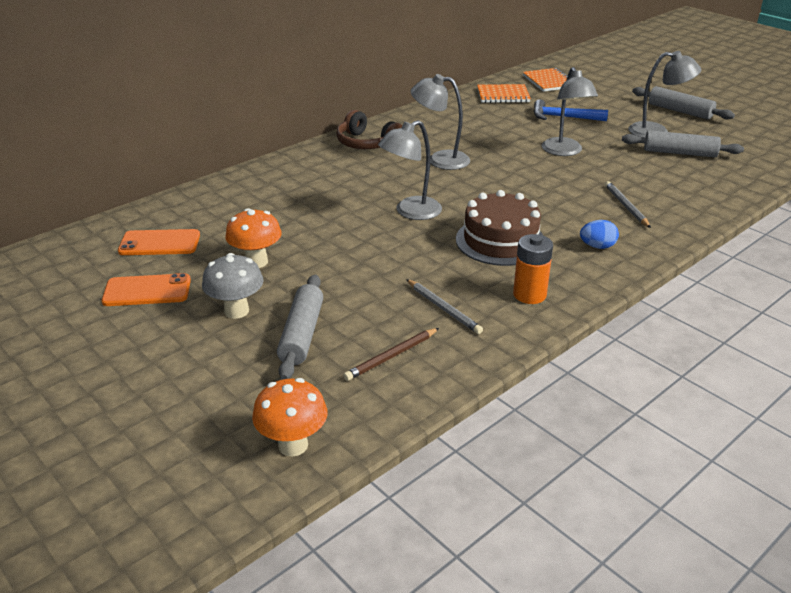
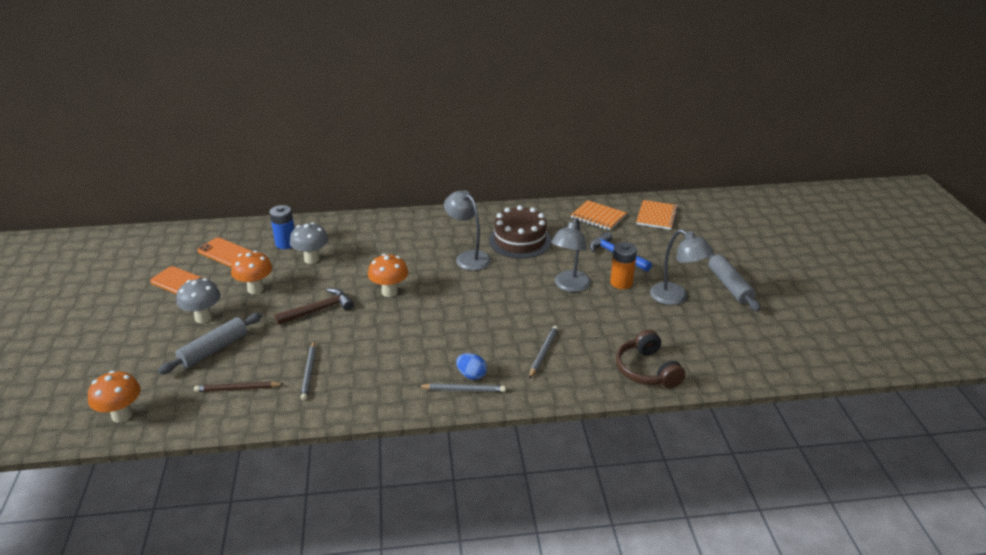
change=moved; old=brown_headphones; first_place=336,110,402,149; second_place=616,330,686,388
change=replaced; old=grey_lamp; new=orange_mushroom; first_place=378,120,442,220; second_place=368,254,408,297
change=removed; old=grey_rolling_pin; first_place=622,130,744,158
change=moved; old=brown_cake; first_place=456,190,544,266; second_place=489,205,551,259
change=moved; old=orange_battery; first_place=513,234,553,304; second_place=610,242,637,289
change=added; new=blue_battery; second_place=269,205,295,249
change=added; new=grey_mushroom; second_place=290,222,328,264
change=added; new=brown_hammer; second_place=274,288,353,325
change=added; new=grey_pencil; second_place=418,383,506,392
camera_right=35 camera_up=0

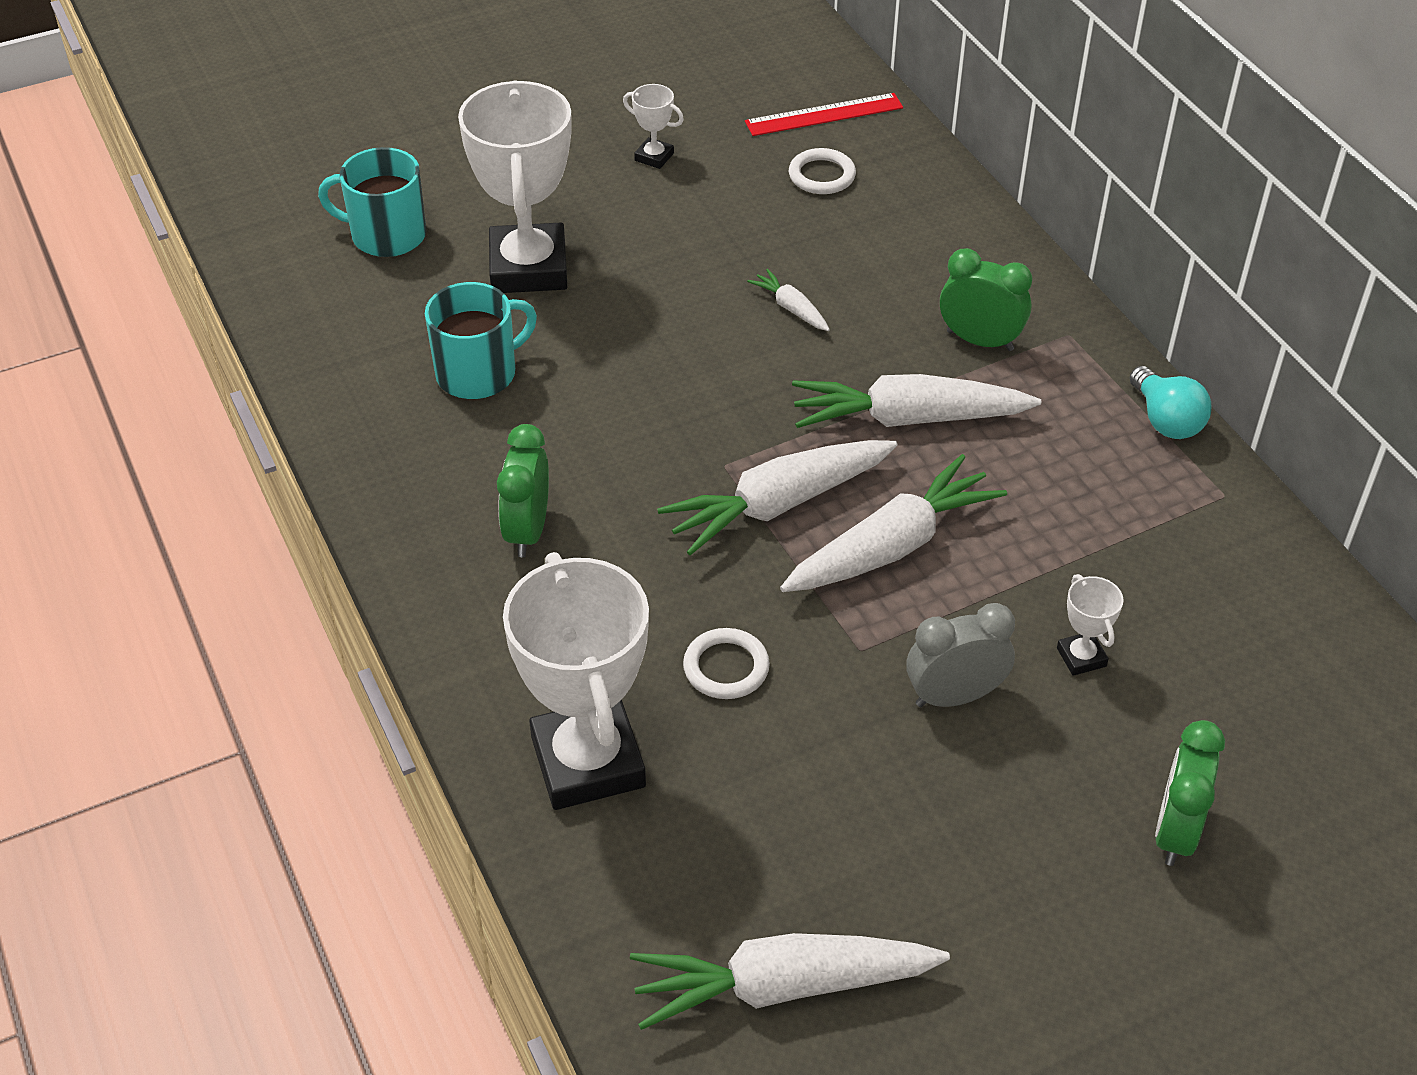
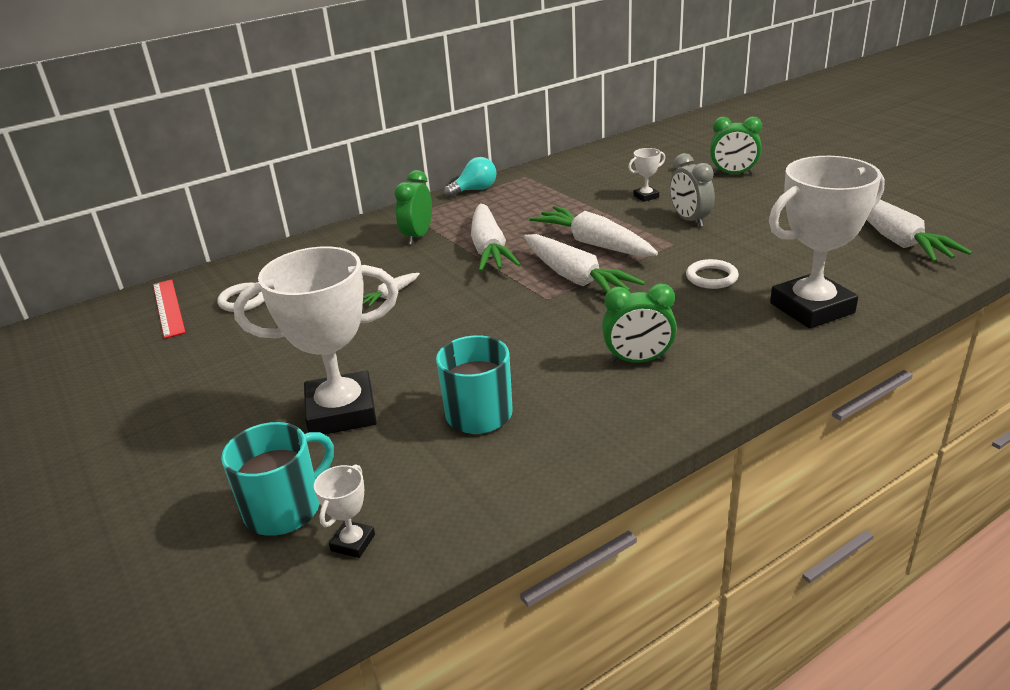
change=moved; old=white_trophy; first_place=623,84,684,169; second_place=314,464,375,558
change=turned; old=turquoise_mug; first_place=318,147,426,257; second_place=221,422,334,536; degrees=-135
camera_right=-95 camera_up=-15

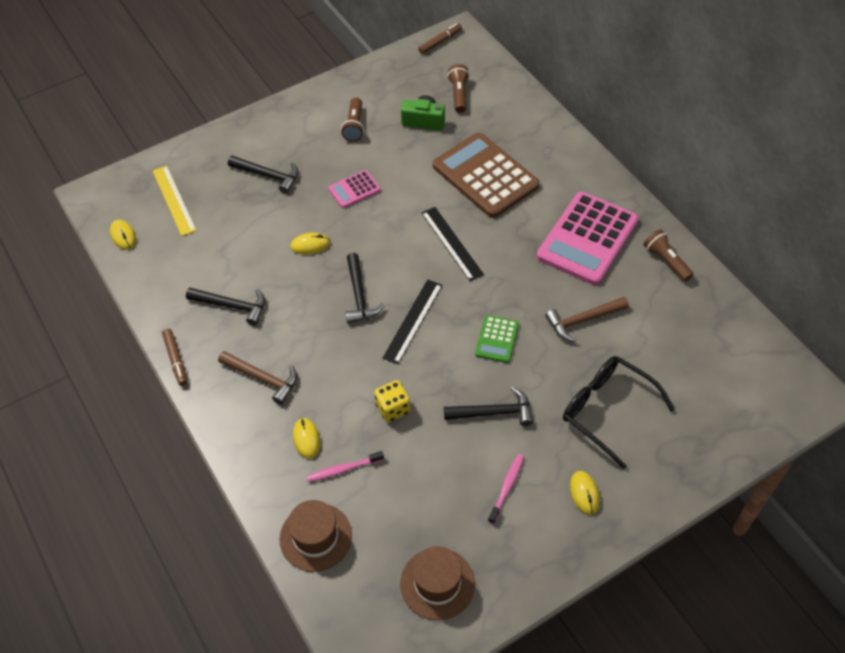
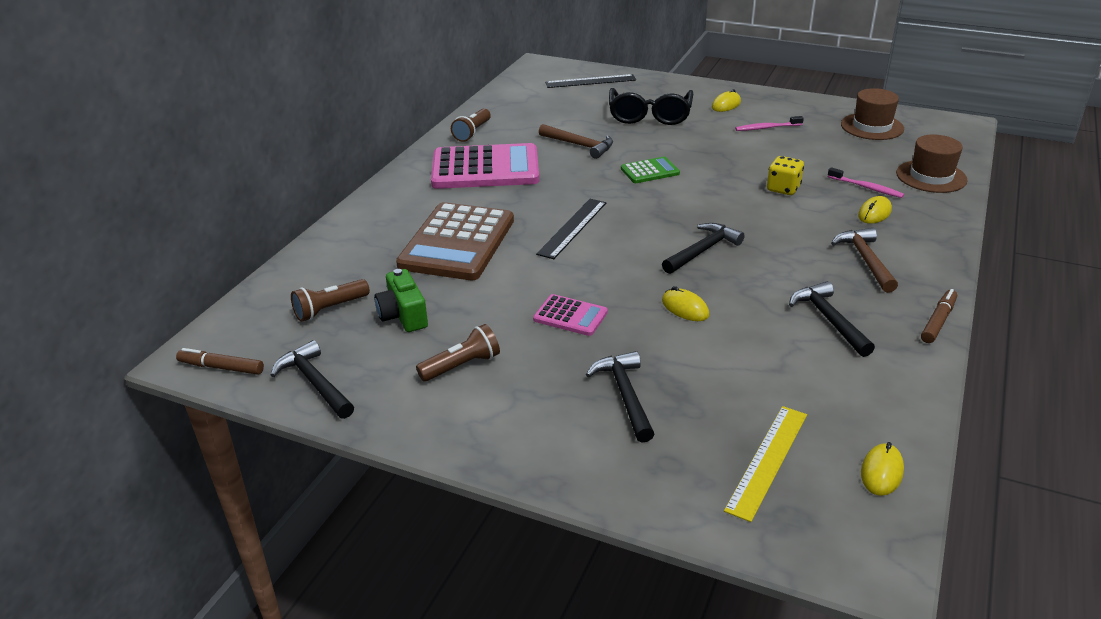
change=moved; old=black_ruler; first_place=383,279,443,364; second_place=545,74,636,88
change=moved; old=black_hammer; first_place=444,387,533,426; second_place=271,340,354,419
camera_right=-125 camera_up=-20

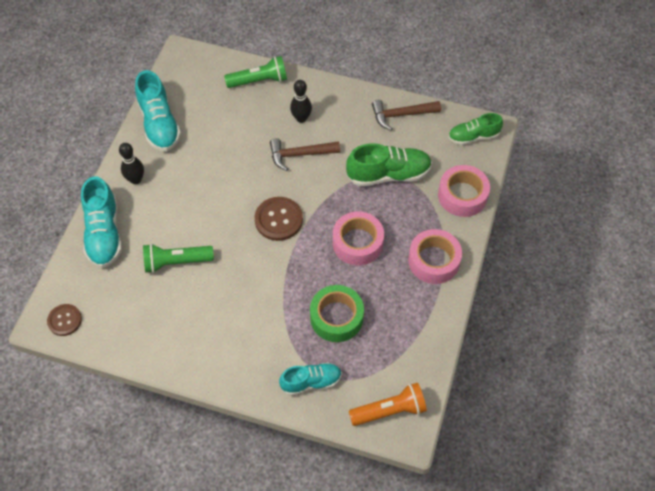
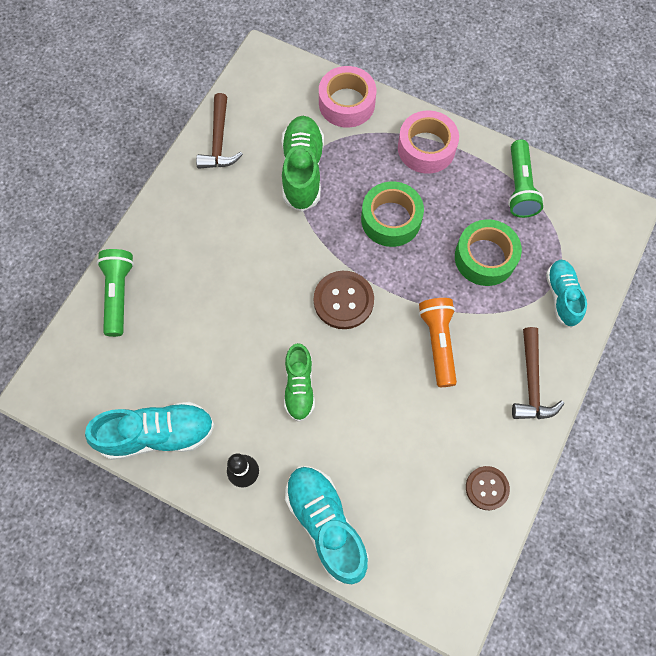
change=removed; old=black_bowling_pin; first_place=290,80,312,123
change=moved; old=green_shoe; first_place=448,113,503,145; second_place=284,343,315,422
change=moved; old=brown_hammer; first_place=270,138,340,171; second_place=512,327,564,419
change=turned; old=turquoise_shoe; first_place=81,176,122,268; second_place=285,466,369,584; degrees=-120
change=recoloured; old=pink_tape; new=green_tape; first_place=333,211,384,265; second_place=361,182,424,247
change=moved; old=green_flashlight; first_place=143,244,214,273; second_place=508,140,544,218
change=moved; old=brown_button; first_place=47,304,82,336; second_place=466,466,510,510
change=moved; old=orange_flashlight; first_place=349,383,427,426; second_place=419,298,457,387
camera_right=-80 camera_up=10

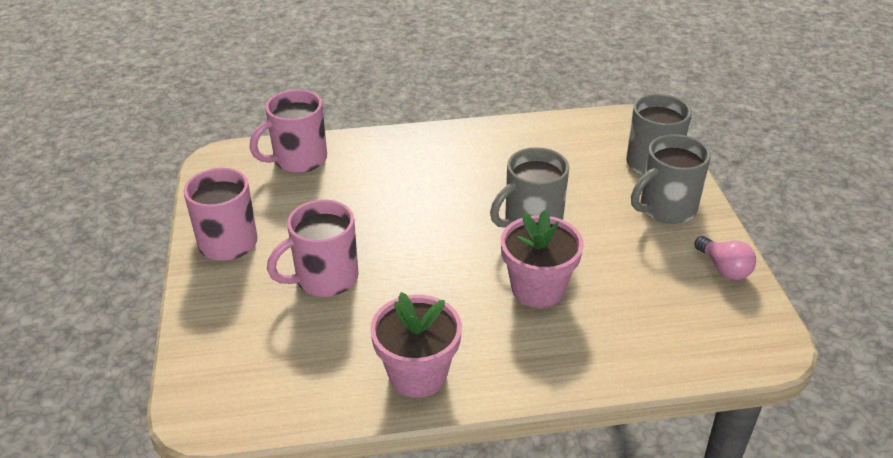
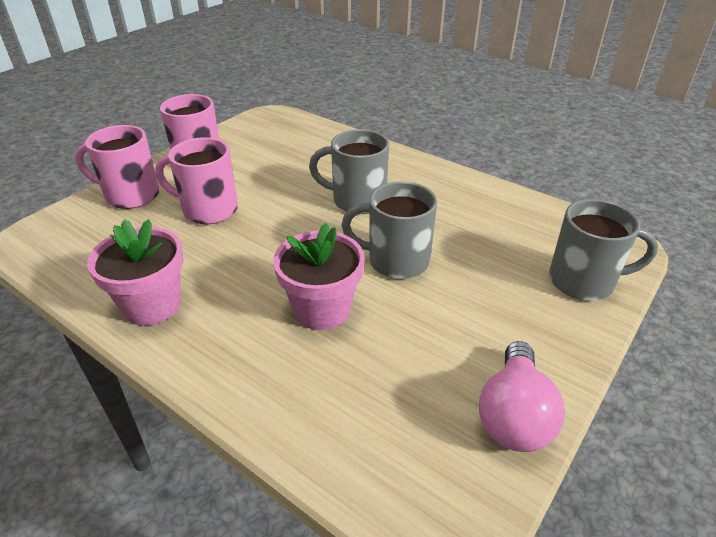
change=moved; old=pink_mug; first_place=250,90,327,173; second_place=75,125,160,209
change=moved; old=grey_mug; first_place=631,134,711,224; second_place=309,129,389,214
change=resized; old=pink_light_bulb; first_place=694,236,756,280; second_place=479,341,565,452; factor=1.5
camera_right=45 camera_up=0

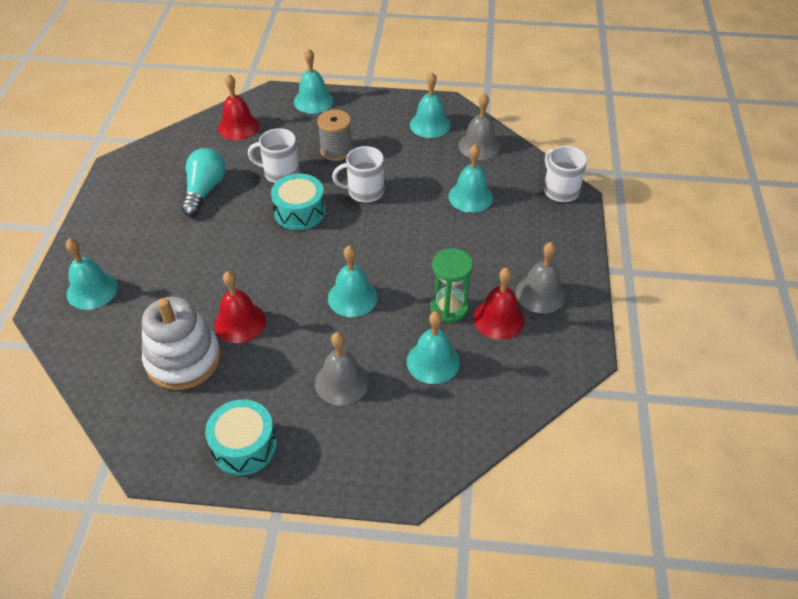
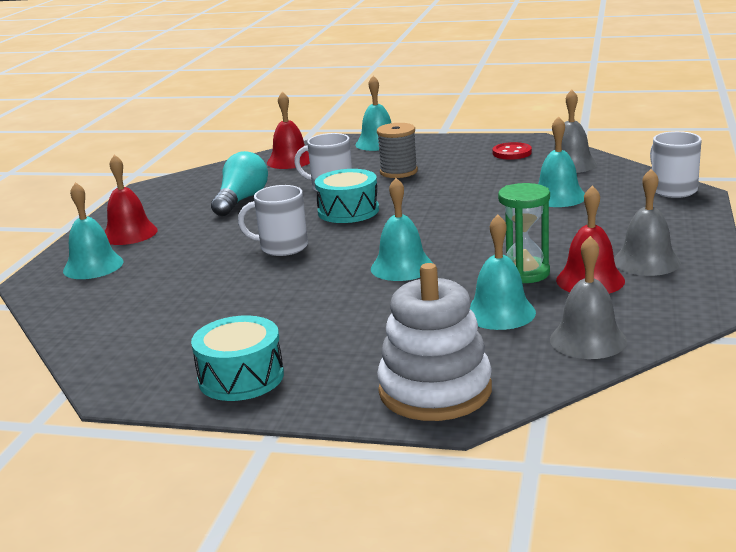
change=replaced; old=turquoise_bell; new=red_button; first_place=410,72,451,138; second_place=492,142,532,160
change=moved; old=white_mug; first_place=332,146,384,203; second_place=238,185,308,256
change=moved; old=red_bell; first_place=214,271,266,343; second_place=105,155,158,245
change=moved; old=white_stacking_toy; first_place=142,297,221,390; second_place=377,263,492,421
change=moved; old=grey_bell; first_place=315,332,369,406; second_place=550,236,627,359
camera_right=10 camera_up=-25

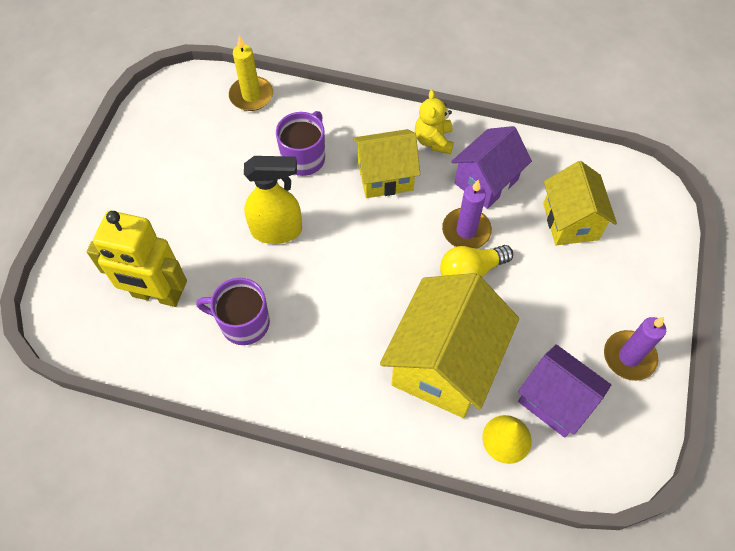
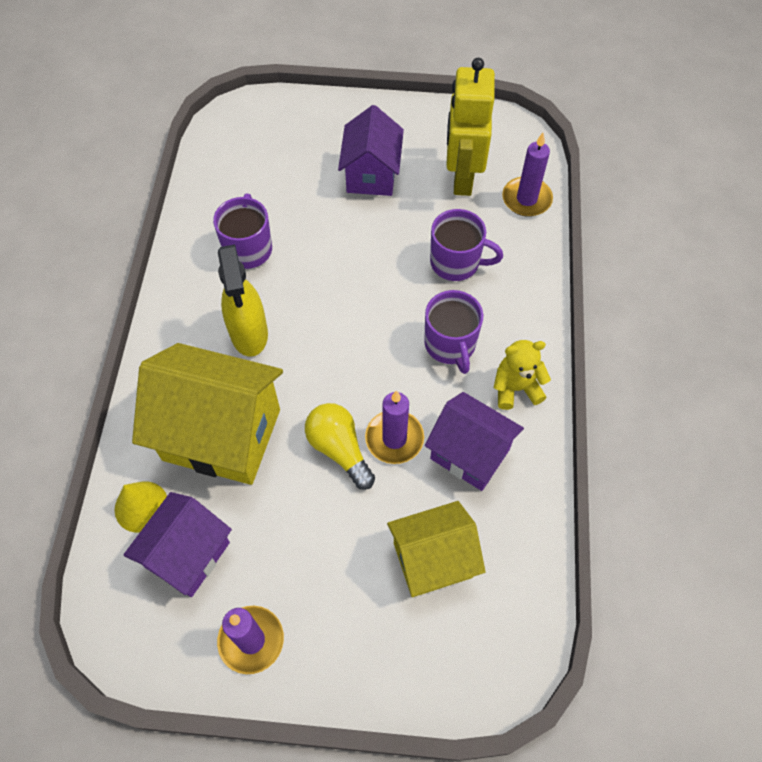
change=recoloured; old=yellow_candle; new=purple_candle; first_place=229,36,273,111; second_place=502,133,553,217
change=replaced; old=yellow_house; new=purple_mug; first_place=353,129,420,198; second_place=424,290,483,374
change=moved; old=yellow_spray_bottle; first_place=244,156,302,244; second_place=218,244,268,357
change=moved; old=yellow_robot; first_place=87,211,187,307; second_place=446,58,495,196
change=added; new=purple_house; second_place=338,105,404,196
camera_right=80 camera_up=0

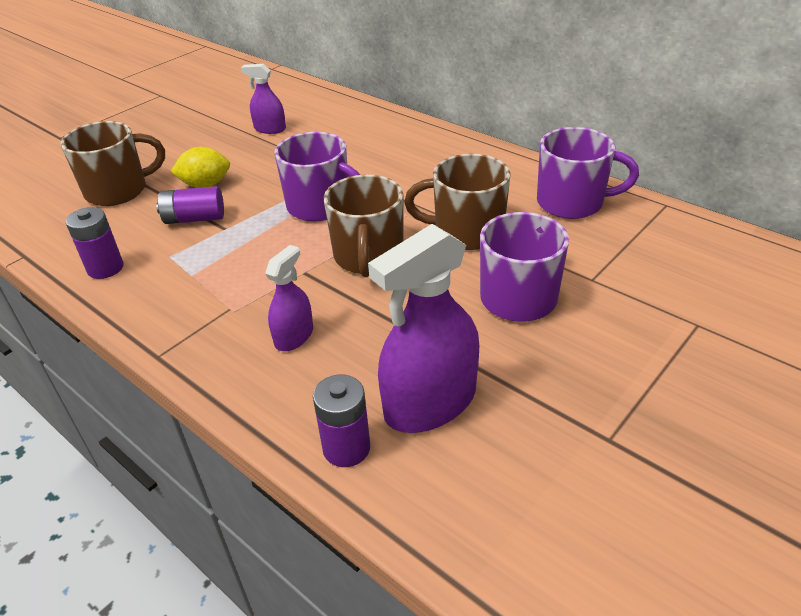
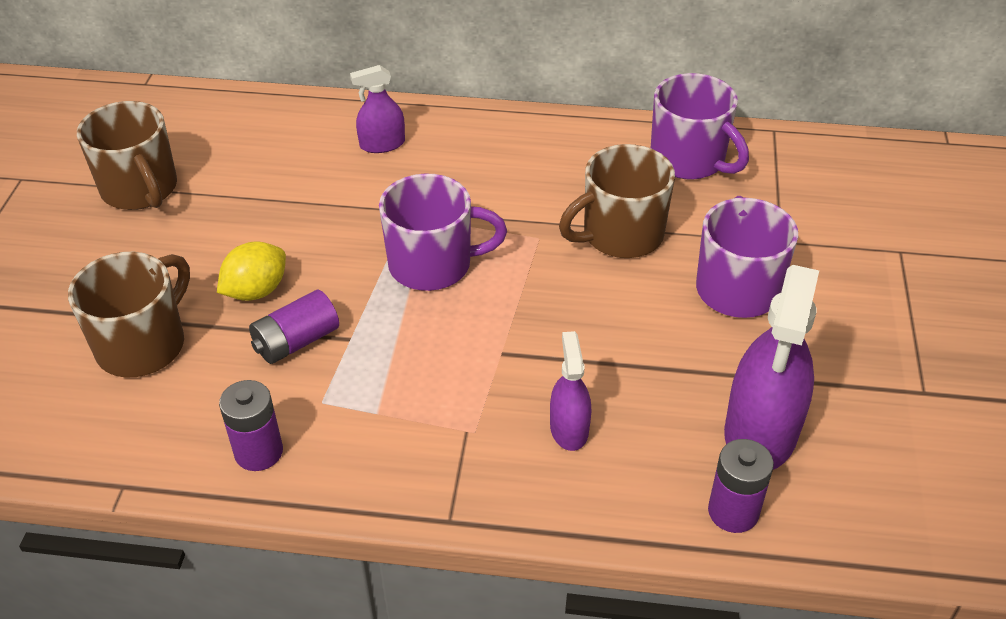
change=moved; old=purple_spray_bottle; first_place=241,64,286,134; second_place=350,65,405,153
change=turned; old=purple_mug; first_place=537,127,639,219; second_place=651,73,749,180; degrees=75
change=moved; old=brown_mug; first_place=324,175,403,277; second_place=77,101,177,210
camera_right=-35 camera_up=5

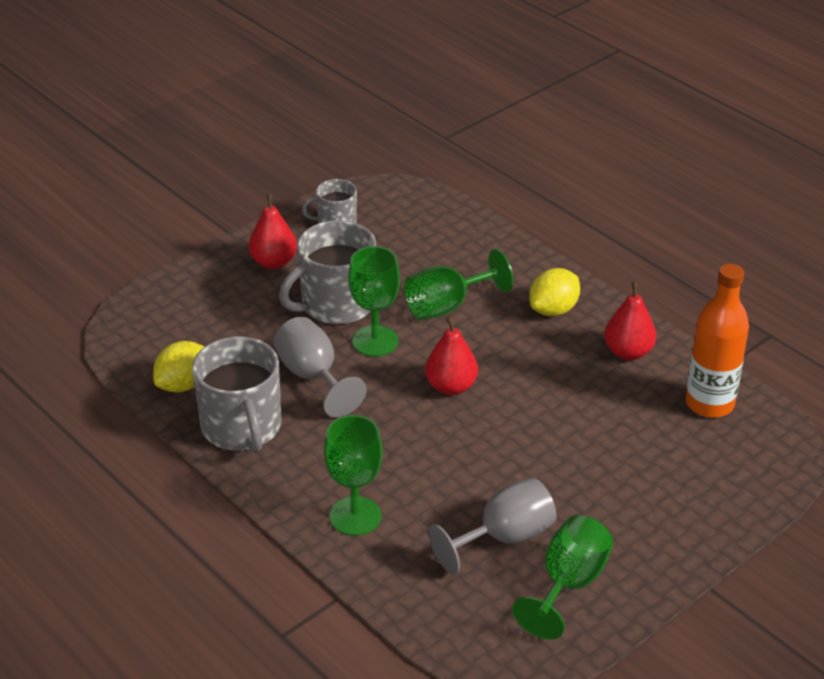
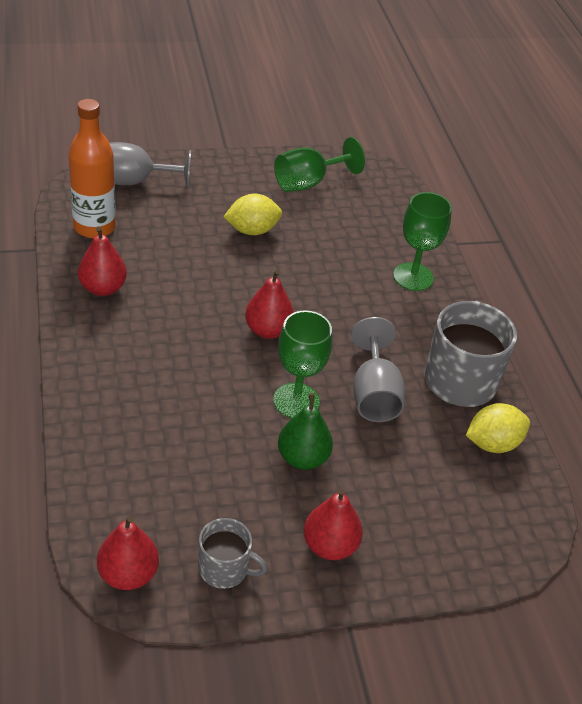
change=replaced; old=grey_mug; new=green_pear; first_place=279,220,376,324; second_place=278,393,333,470
change=removed; old=green_goblet; first_place=404,249,513,320
change=moved; old=yellow_lemon; first_place=529,268,580,316; second_place=224,194,282,235
change=moved; old=grey_goblet; first_place=429,477,557,575; second_place=110,142,191,189
change=added; new=red_pear; second_place=97,516,159,590
camera_right=-155 camera_up=5

